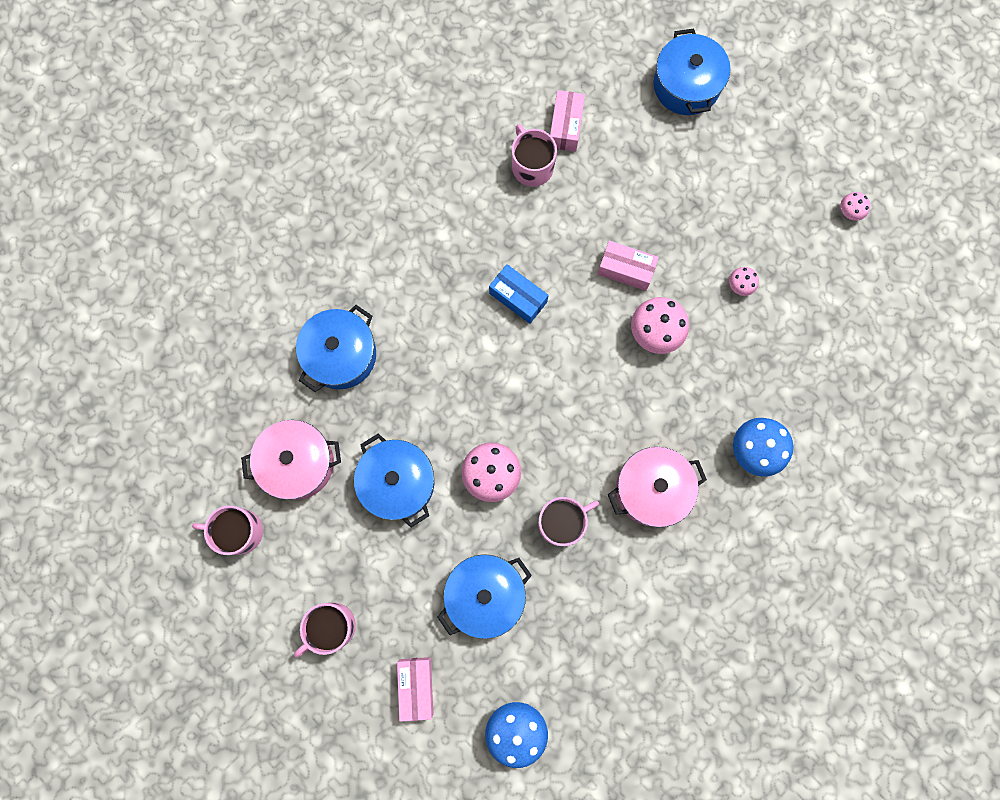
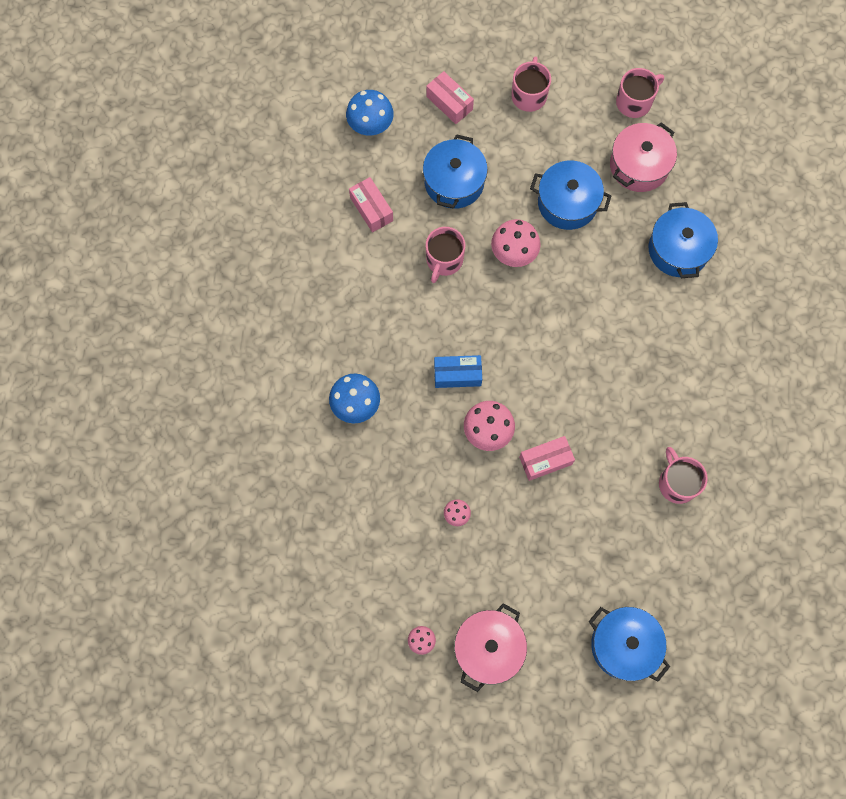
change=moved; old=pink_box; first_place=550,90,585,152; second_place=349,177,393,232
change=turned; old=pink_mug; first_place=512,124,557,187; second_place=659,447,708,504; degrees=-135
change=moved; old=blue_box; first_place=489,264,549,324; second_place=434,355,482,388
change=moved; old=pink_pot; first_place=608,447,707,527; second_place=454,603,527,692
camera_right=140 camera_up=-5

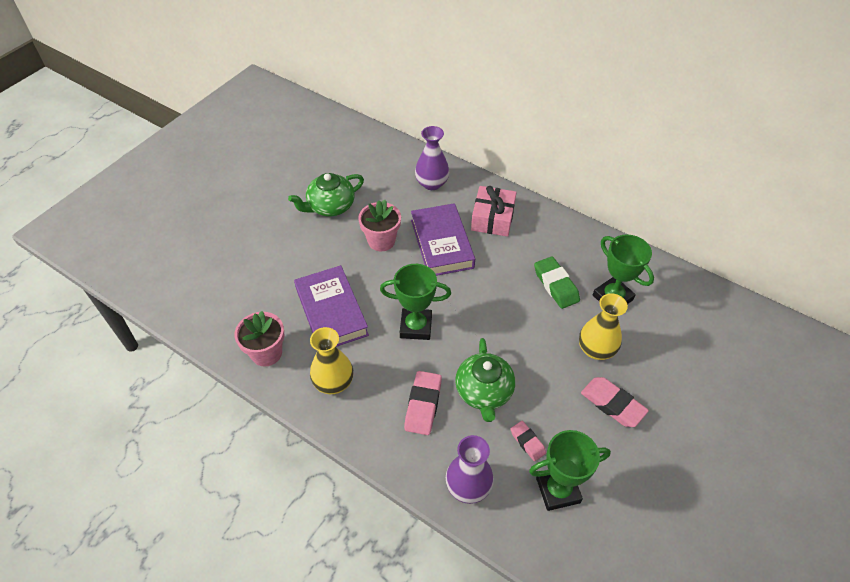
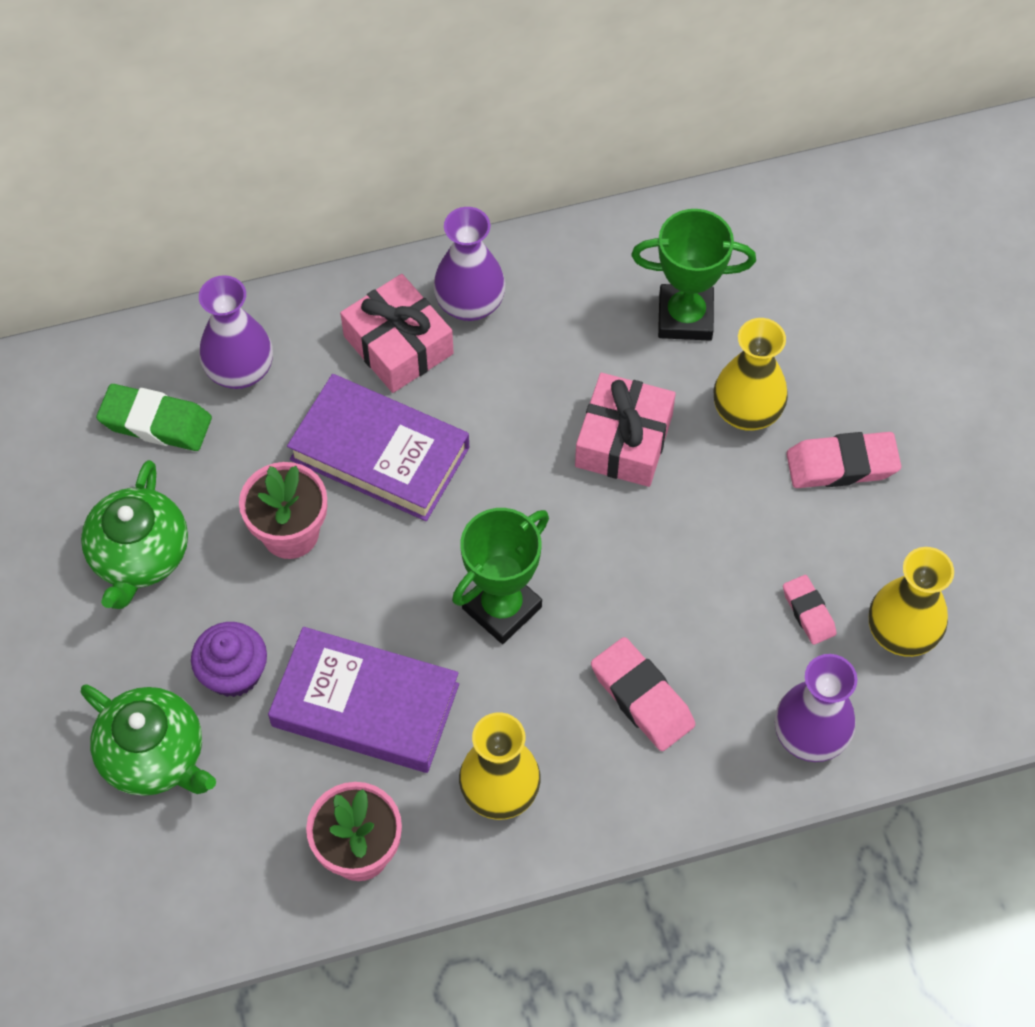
change=moved; old=green_eraser; first_place=534,256,580,309; second_place=96,384,212,451
change=moved; old=green_teapot; first_place=455,338,515,422; second_place=81,684,216,796
change=turned; old=pink_eraser; first_place=510,421,546,461; second_place=783,575,836,645; degrees=60
change=replaced; old=green_trophy; new=yellow_vase; first_place=529,430,611,511; second_place=869,547,954,657
change=added; new=purple_vase; second_place=433,207,505,321
change=added; new=pink_gift; second_place=575,373,676,487
change=added; new=purple_cupcake; second_place=191,622,267,697
camera_right=-50 camera_up=10

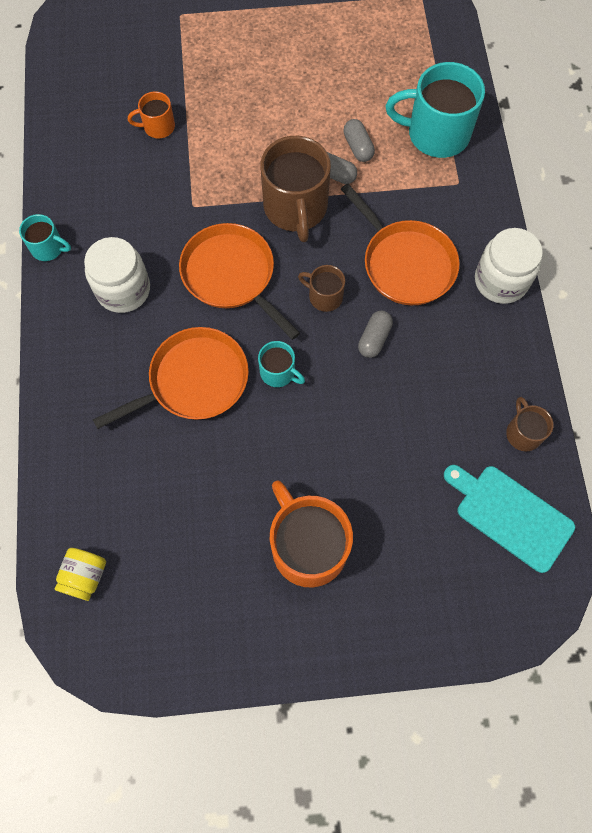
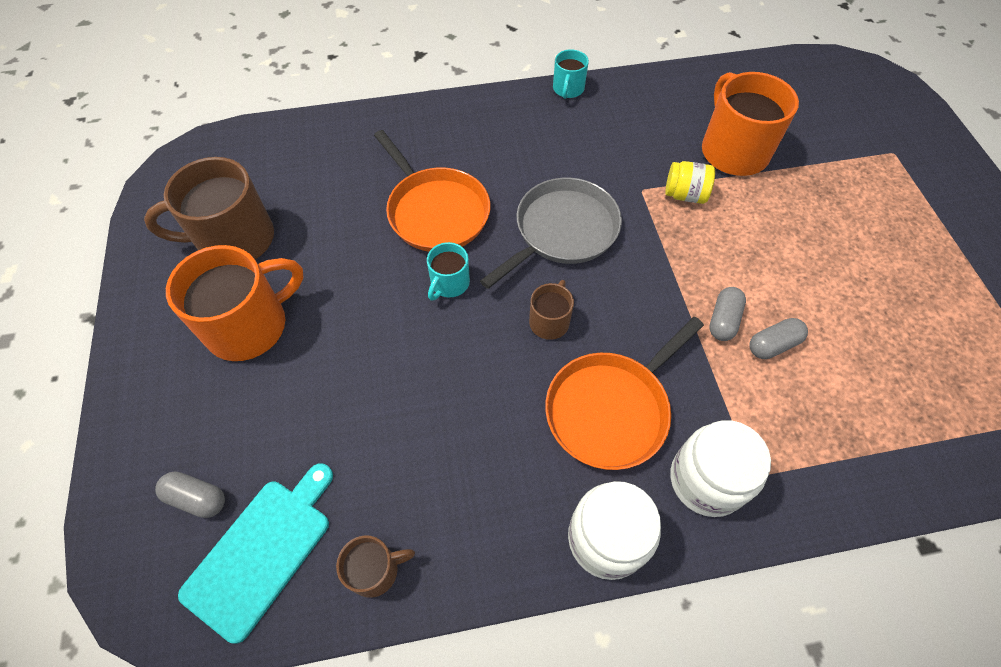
change=removed; old=turquoise_mug; first_place=386,62,485,158
change=resized; old=orange_mug; first_place=128,91,175,138; second_place=702,72,799,176; factor=1.98
change=moved; old=brown_mug; first_place=260,136,331,242; second_place=144,157,274,259
change=recoloured; old=orange_pan; new=grey_pan; first_place=179,223,300,340; second_place=480,178,622,289
change=moved; old=white_jar; first_place=84,237,150,313; second_place=671,420,771,517
change=moved; old=grey_capsule; first_place=358,311,393,358; second_place=155,471,225,518
change=moved; old=yellow_jar; first_place=55,548,106,601; second_place=665,161,715,204
camera_right=85 camera_up=-10

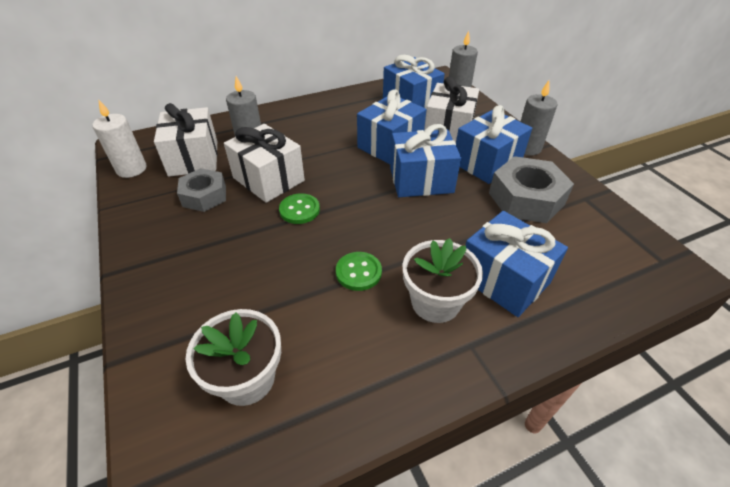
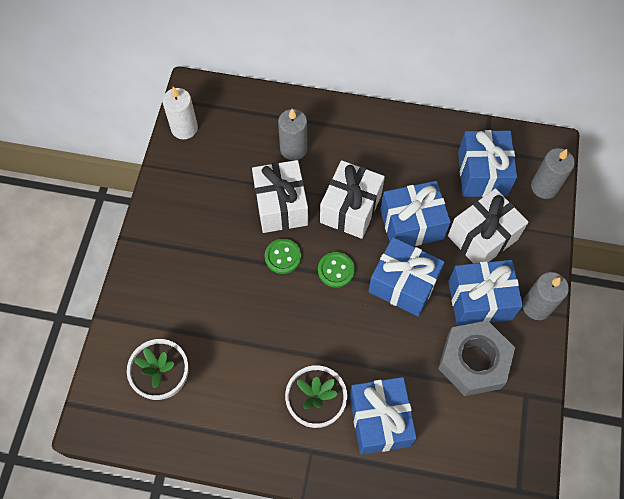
change=moved; old=white_gift; first_place=154,103,218,177; second_place=320,160,385,239
change=removed; old=grey_nut; first_place=177,168,226,212
change=moved; old=green_button; first_place=336,252,382,291; second_place=318,252,355,288
camera_right=35 camera_up=20

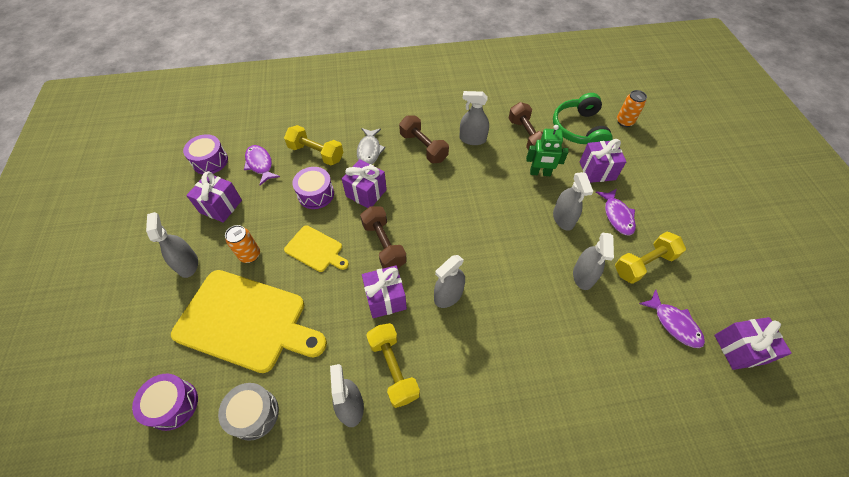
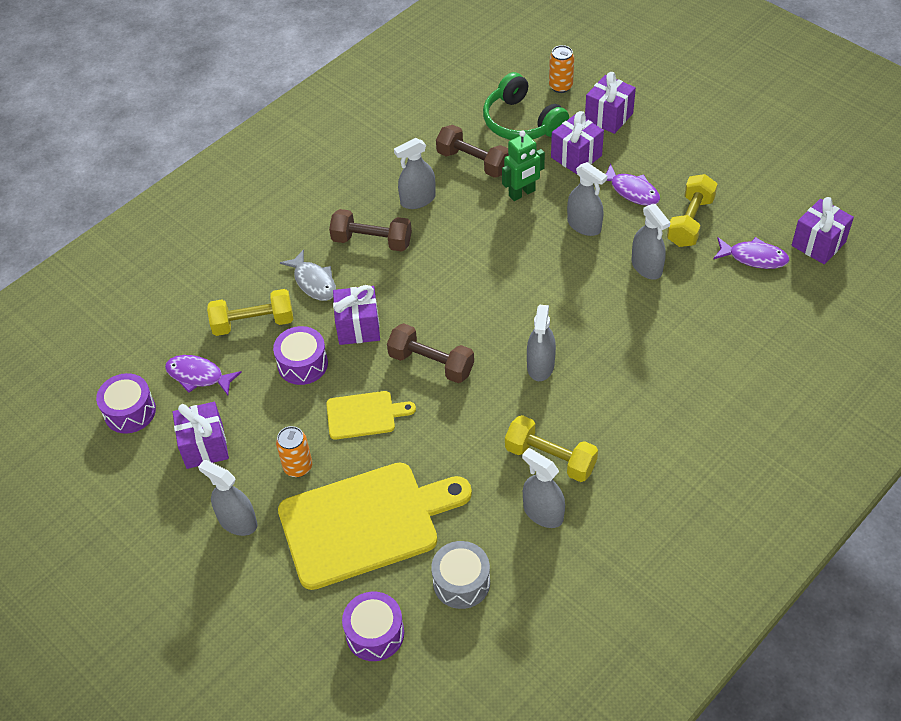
change=moved; old=purple_gift; first_place=362,265,407,318; second_place=585,72,636,134
camera_right=-35 camera_up=-5

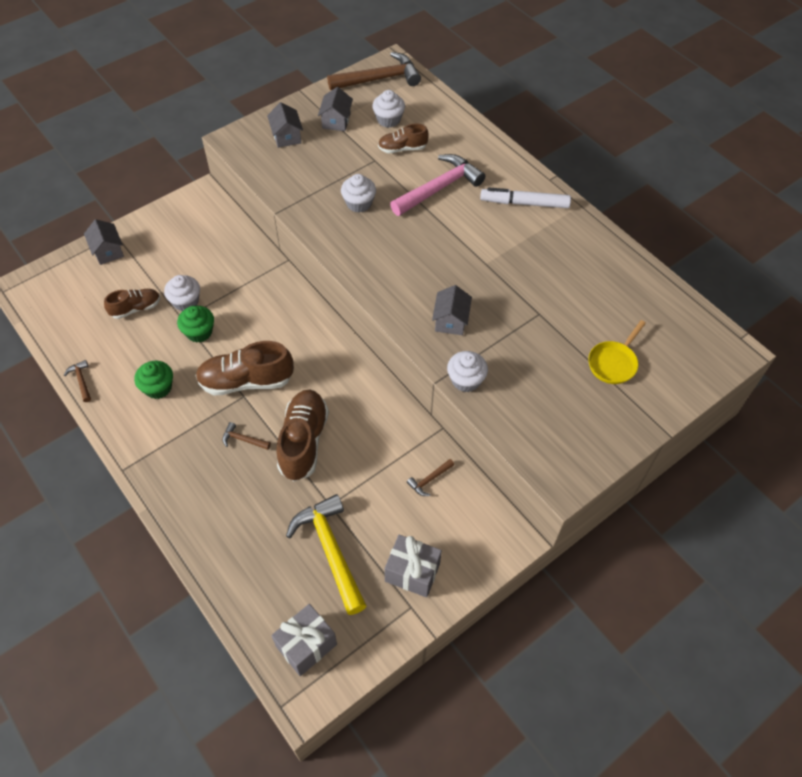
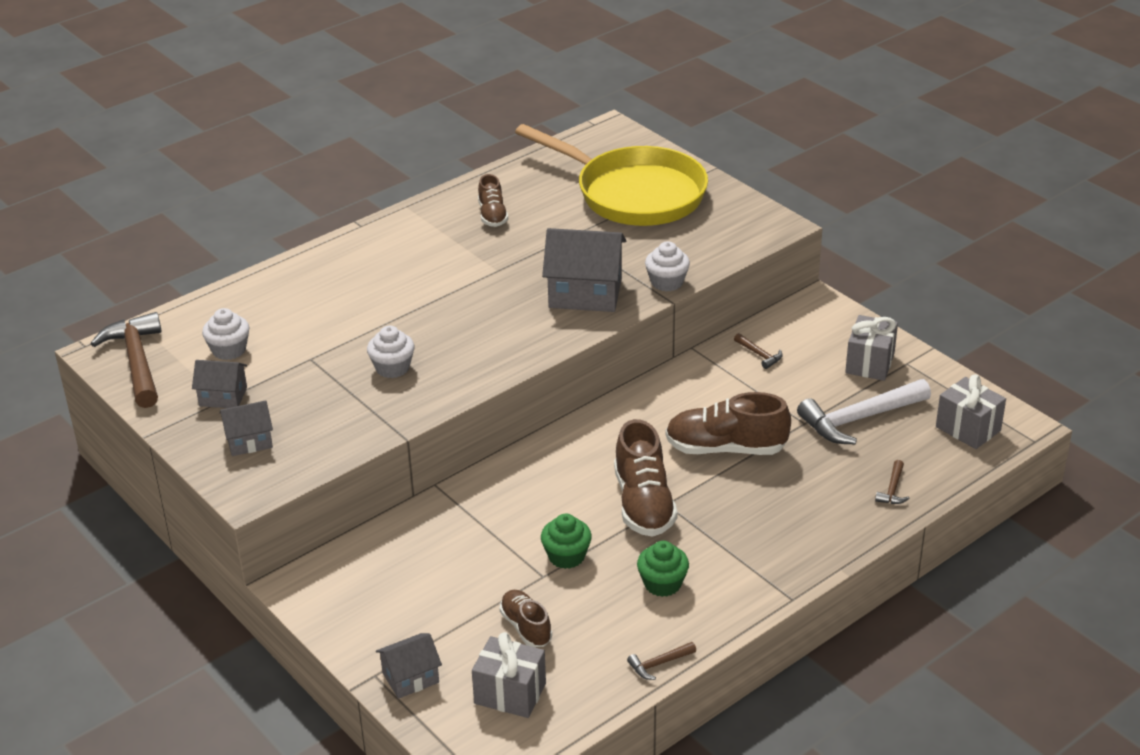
change=moved; old=brown_shoe; first_place=378,123,429,153; second_place=478,174,508,227
change=removed; old=pink_hammer; first_place=390,154,485,216
change=removed; old=white_marker; first_place=480,187,571,208
change=removed; old=white_cupcake; first_place=164,275,200,311
change=resized; old=grey_house; first_place=432,285,472,335; second_place=542,228,626,312; factor=1.79
change=resized; old=yellow_pan; first_place=588,320,646,384; second_place=515,124,708,226; factor=2.47
change=moved; old=brown_hammer; first_place=222,422,271,450; second_place=875,460,910,504
change=recoloured; old=yellow_hammer; new=white_hammer; first_place=286,494,366,615; second_place=797,379,931,445
change=added; new=grey_gift; second_place=472,632,546,718
camera_right=-90 camera_up=-20

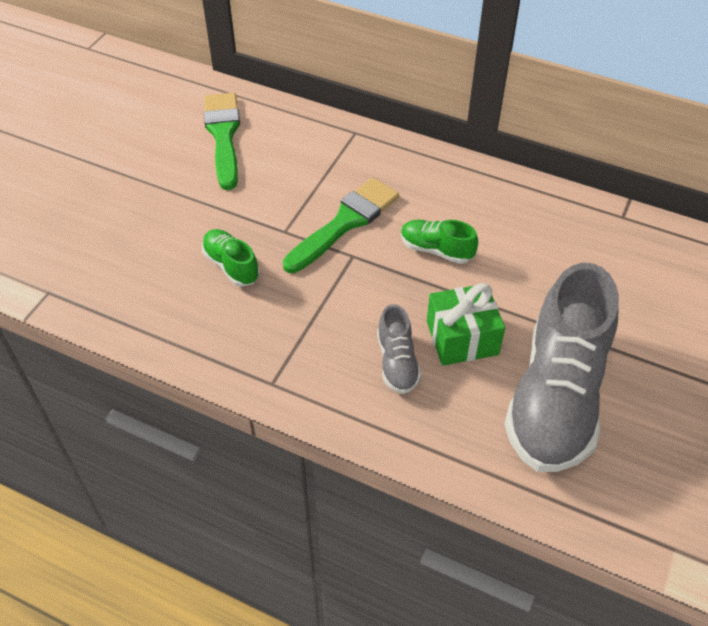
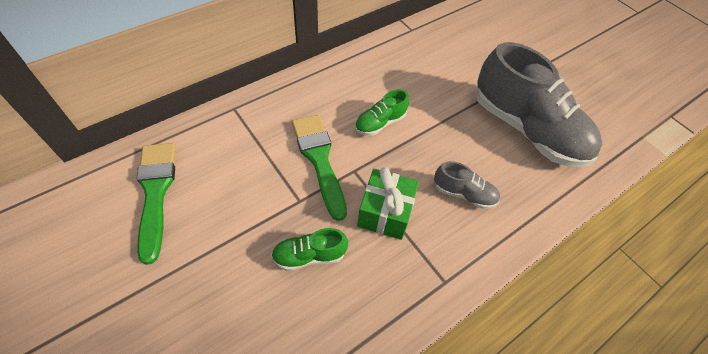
change=turned; old=green_brush; first_place=204,93,240,190; second_place=136,143,176,265; degrees=60
change=moved; old=green_gift; first_place=427,283,505,366; second_place=357,167,419,240
camera_right=-65 camera_up=5

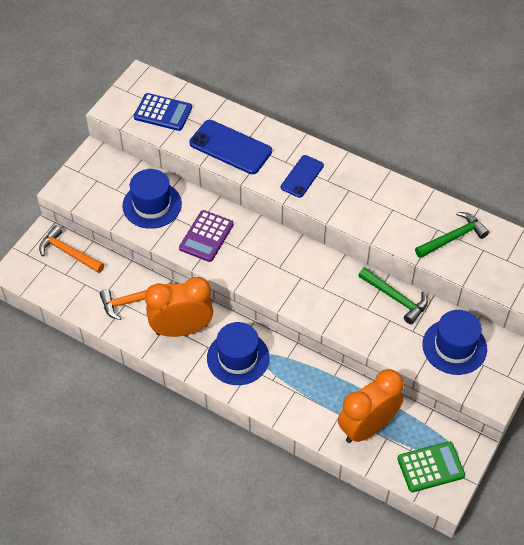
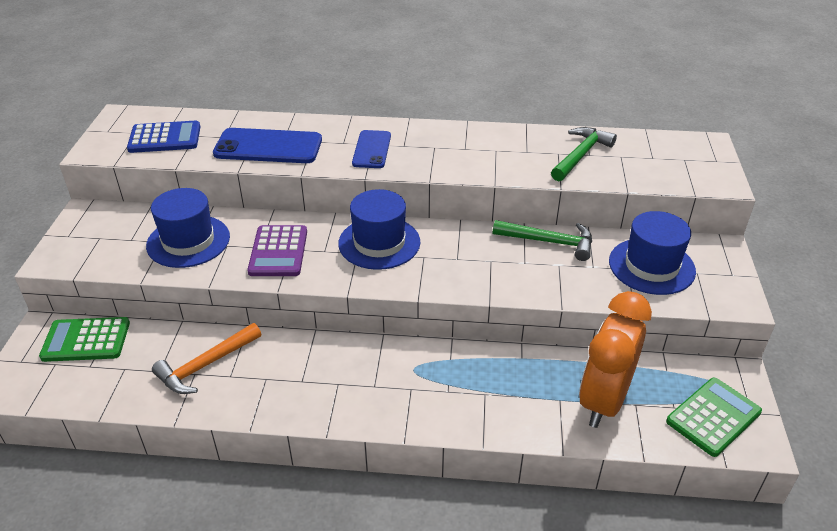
change=replaced; old=orange_hammer; new=green_calculator; first_place=39,225,104,273; second_place=39,317,130,362
change=removed; old=orange_clock; first_place=145,277,213,337
change=moved; old=blue_hat; first_place=207,322,269,385; second_place=338,189,420,270
camera_right=-25 camera_up=-15

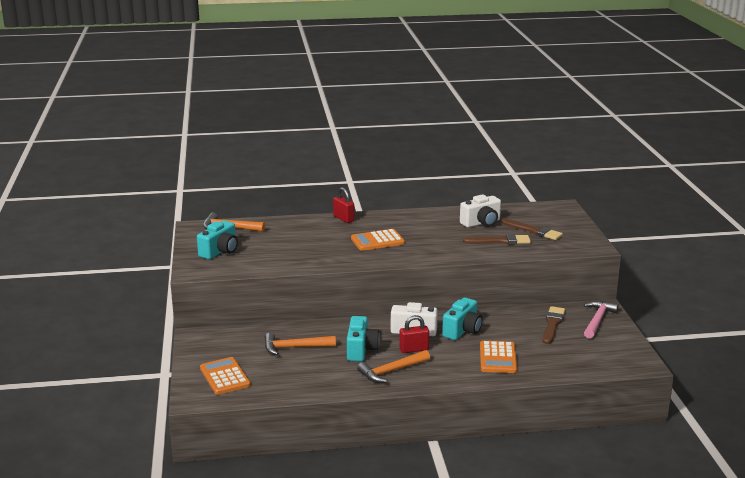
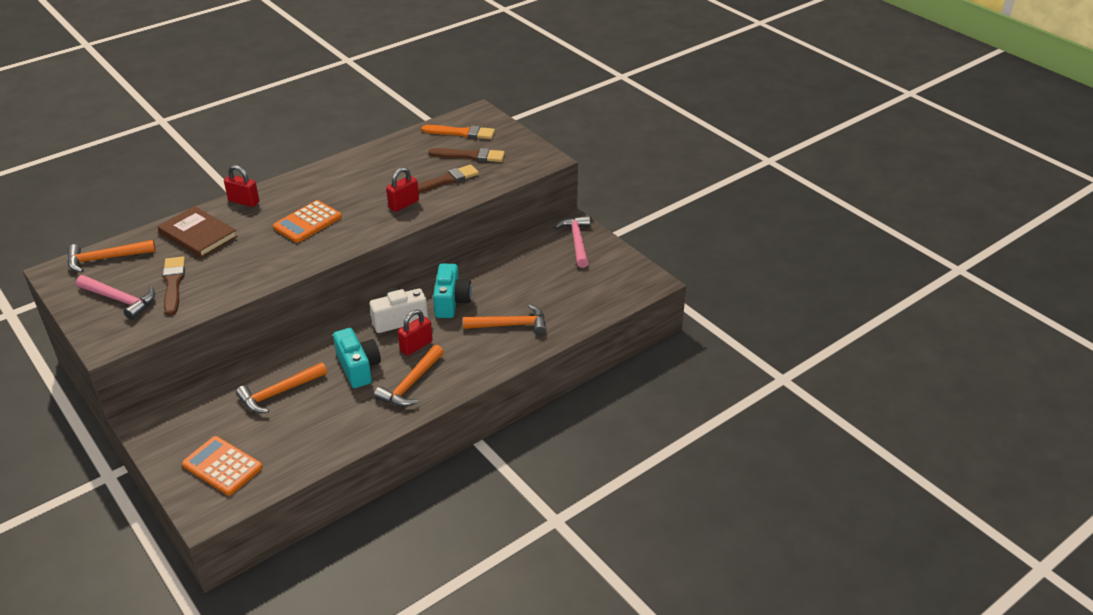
change=removed; old=white_camera; first_place=460,194,501,228
change=replaced; old=turquoise_camera; new=pink_hammer; first_place=197,221,238,259; second_place=76,275,155,320
change=moved; old=brown_brush; first_place=543,306,565,344; second_place=163,256,185,316
change=replaced; old=orange_calculator; new=orange_hammer; first_place=480,341,517,373; second_place=463,304,546,335
change=added; new=orange_brush; second_place=422,125,495,139
change=added; new=red_padlock; second_place=386,167,419,212
change=added; new=brown_book; second_place=158,206,238,258
camera_right=-30 camera_up=15

